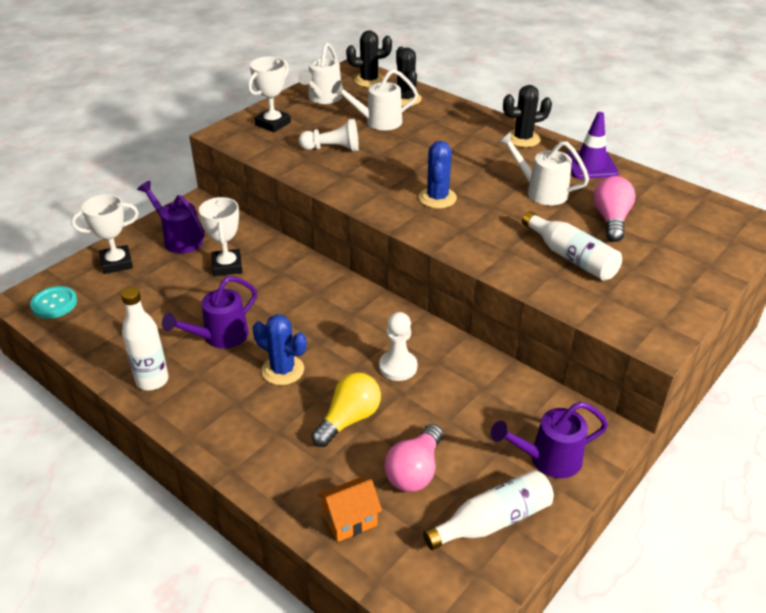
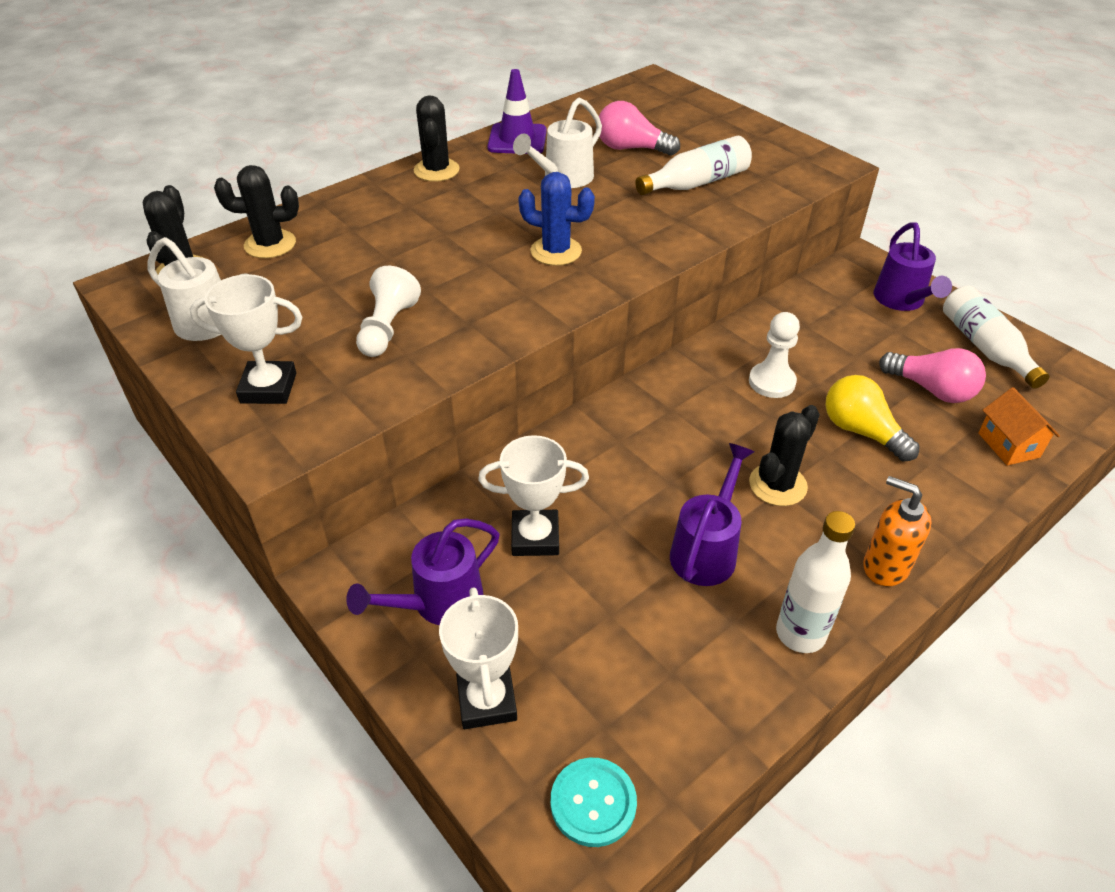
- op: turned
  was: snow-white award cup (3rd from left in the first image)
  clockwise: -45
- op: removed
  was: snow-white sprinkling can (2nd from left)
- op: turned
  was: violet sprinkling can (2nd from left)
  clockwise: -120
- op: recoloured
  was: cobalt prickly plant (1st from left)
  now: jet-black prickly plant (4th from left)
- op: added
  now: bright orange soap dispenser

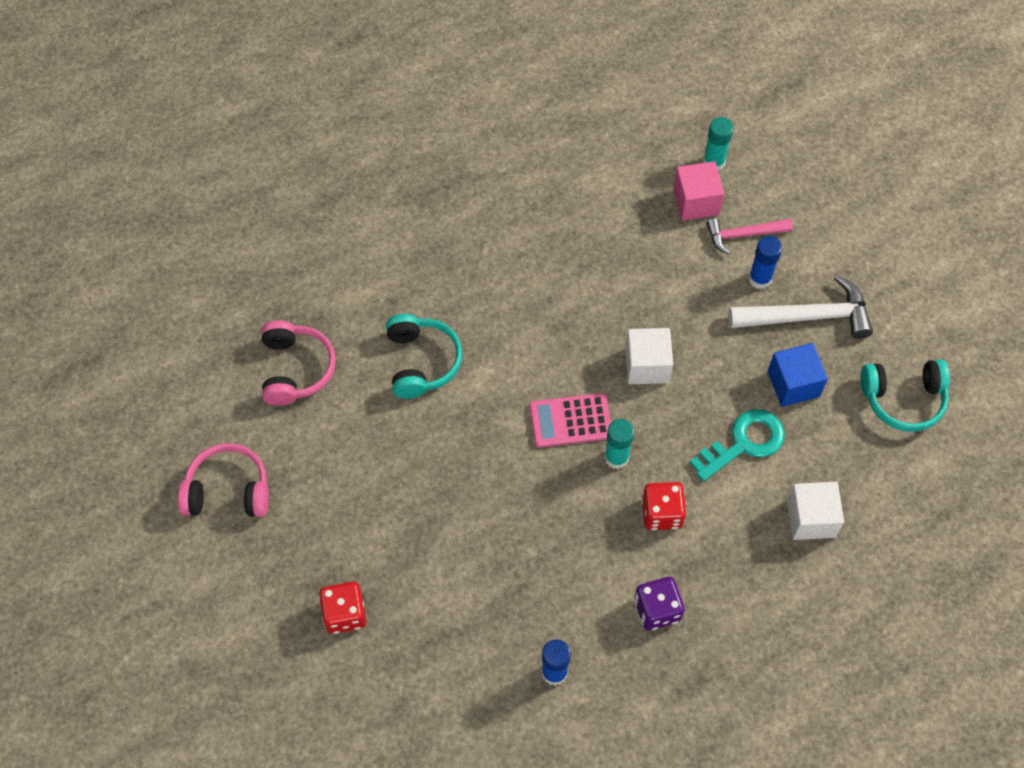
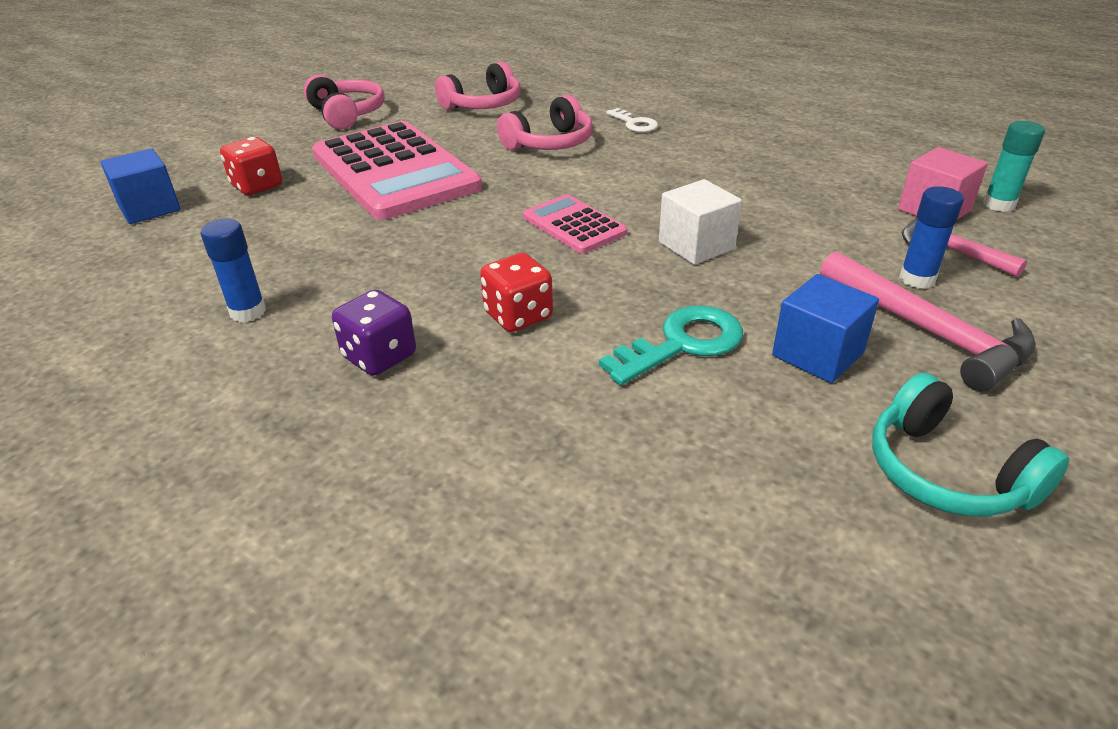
- op: recoloured
  was: snow-white carpenter's hammer
  now: rosy carpenter's hammer (1st from left)
- op: recoloured
  was: turquoise headset (1st from left)
  now: rosy headset (3rd from left)
- op: turned
  was: turquoise door key
  clockwise: -60
- op: removed
  was: turquoise glue (1st from left)
- op: removed
  was: snow-white cube (2nd from left)
- op: added
  now: snow-white door key
- op: added
  now: rosy adding machine (1st from left)
- op: added
  now: cobalt cube (1st from left)

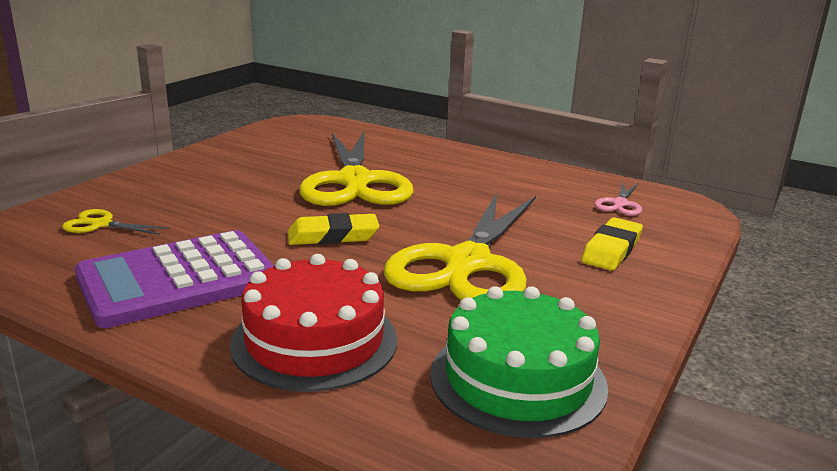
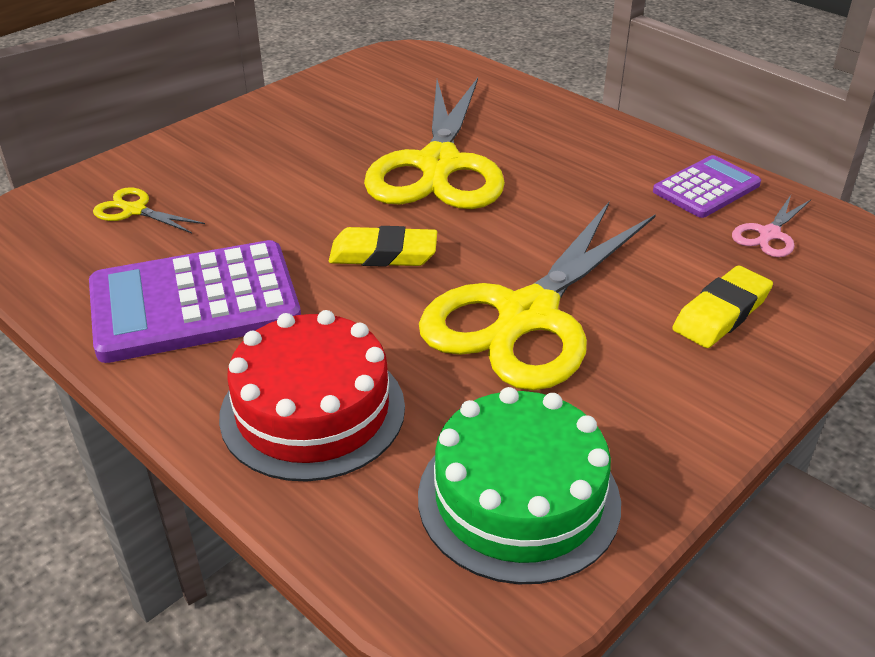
- op: added
  now: violet adding machine (2nd from left)

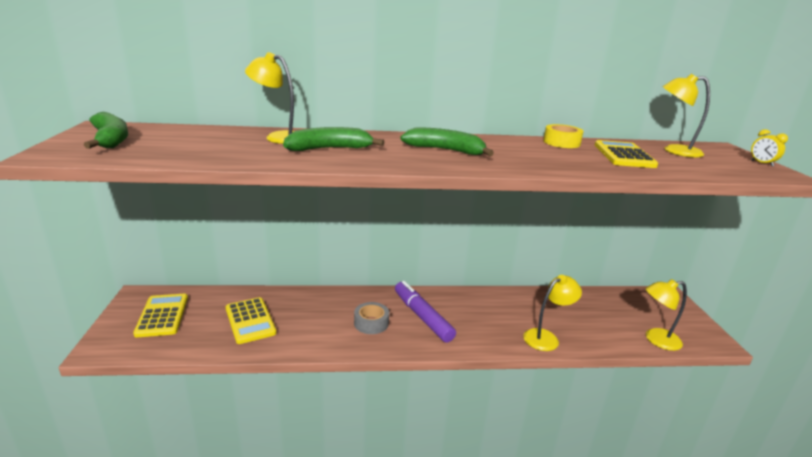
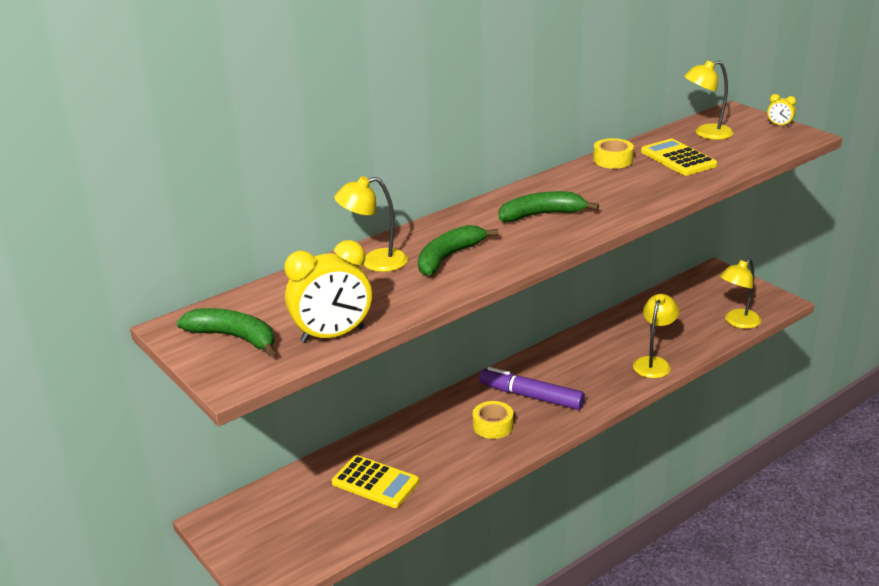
- op: removed
  was: yellow adding machine (1st from left)
- op: recoloured
  was: ash-grey tape
  now: yellow tape (1st from left)
- op: added
  now: yellow clock (1st from left)

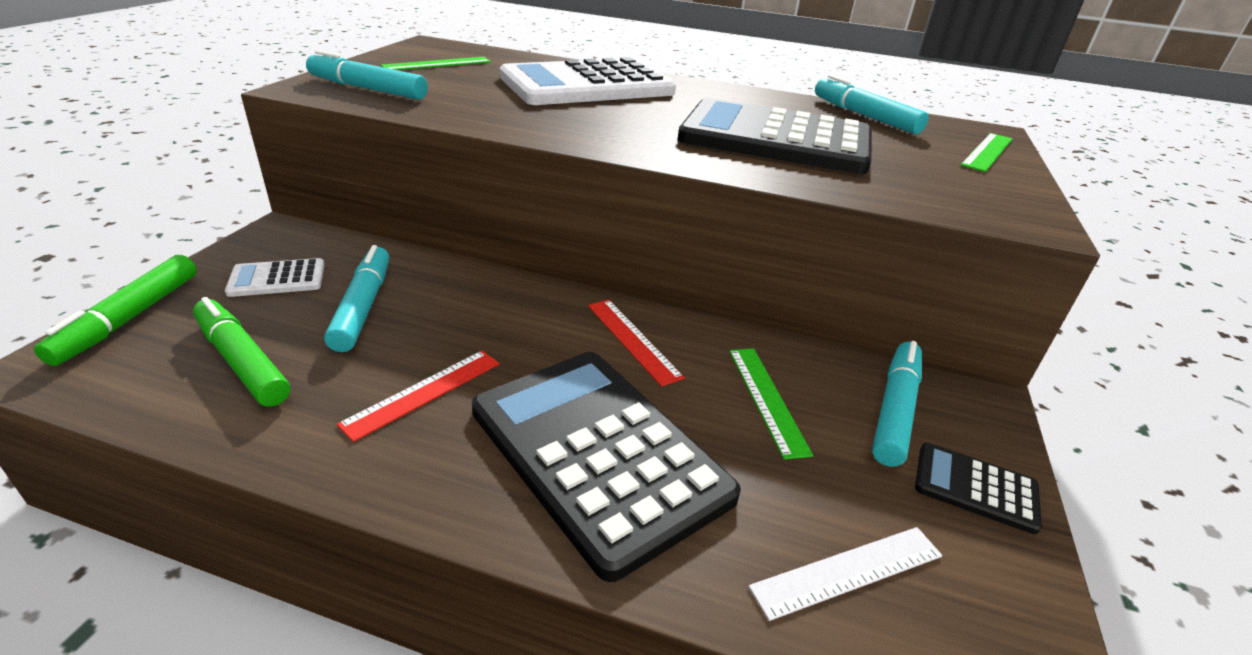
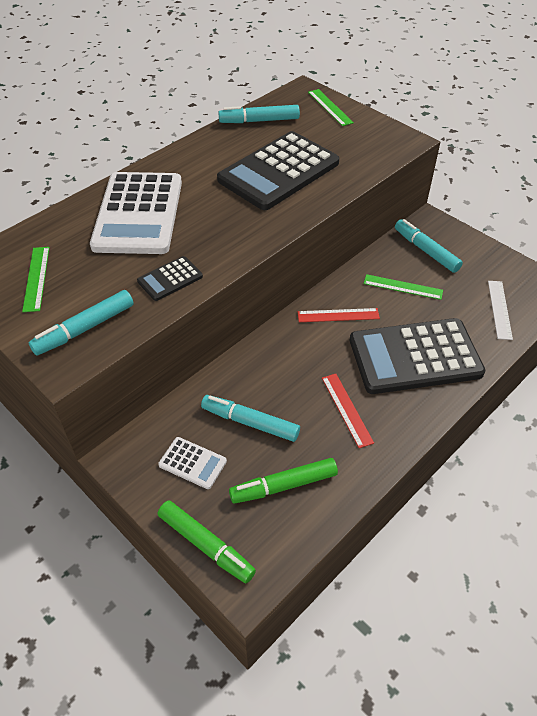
- op: turned
  was: snow-white adding machine (1st from left in the first image)
  clockwise: -75
- op: moved
  was: jet-black adding machine (3rd from left in the first image)
  now: jet-black adding machine (1st from left)

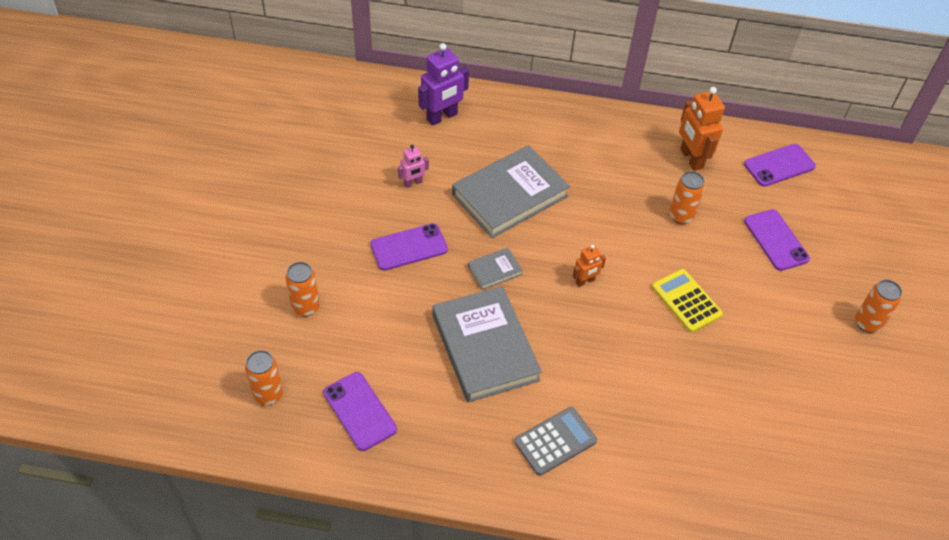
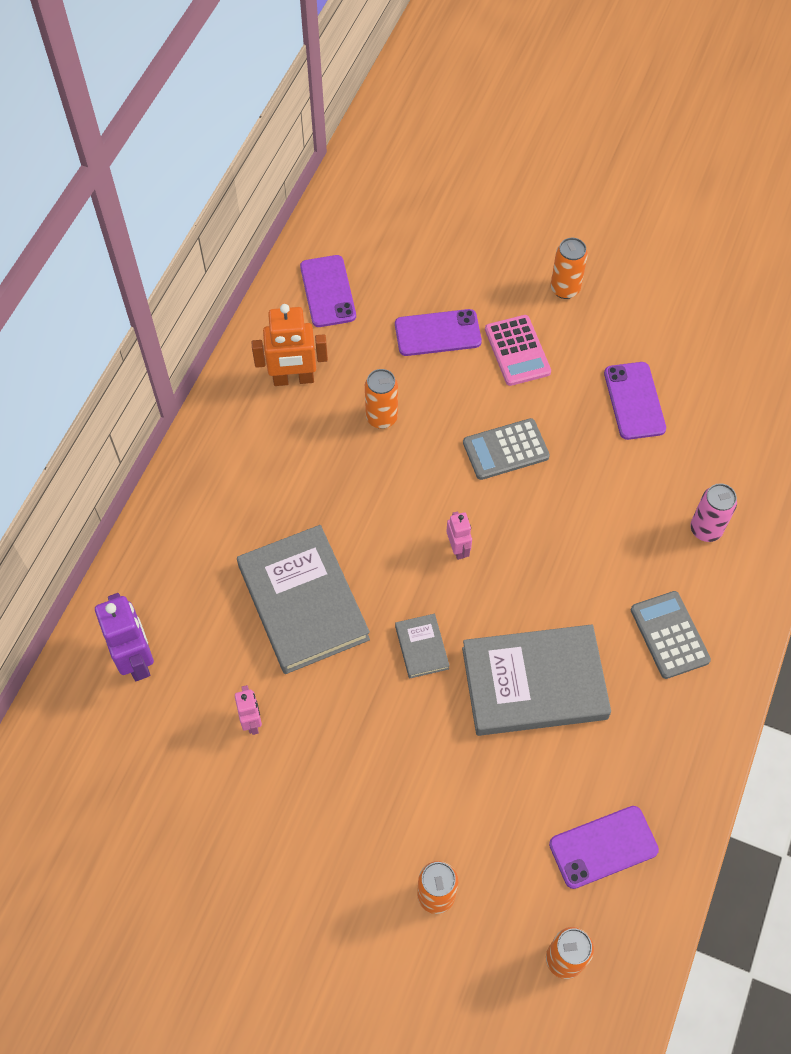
- op: moved
  was: violet smartphone (2nd from left in the first image)
  now: violet smartphone (4th from left)
- op: recoloured
  was: bright orange toy robot (1st from left)
  now: rosy toy robot (2nd from left)
- op: recoloured
  was: yellow adding machine
  now: ash-grey adding machine (1st from left)
- op: added
  now: rosy adding machine
- op: added
  now: rosy soda can

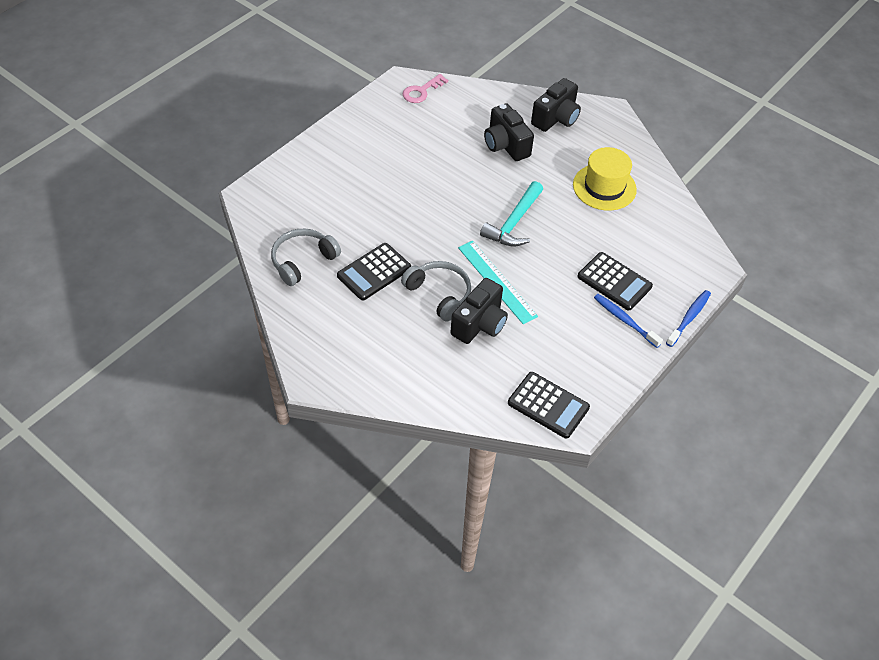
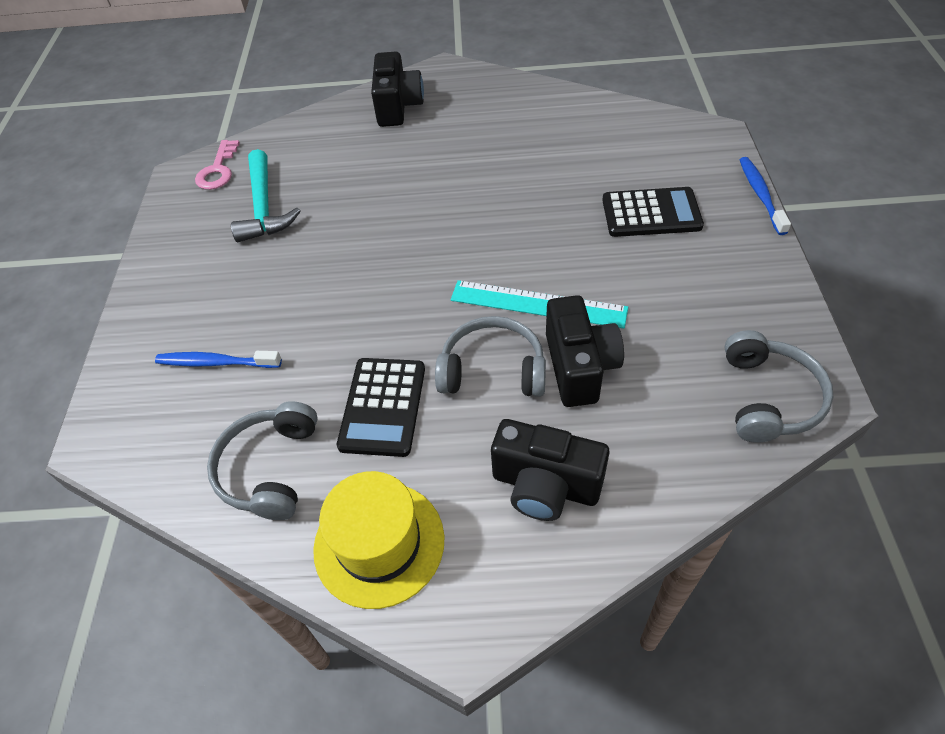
- op: moved
  was: jet-black photo camera (2nd from left)
- op: moved
  was: yellow top hat
- op: moved
  was: turquoise carpenter's hammer
- op: moved
  was: cobalt dental brush (1st from left)
- op: replaced
  was: jet-black adding machine (2nd from left)
  now: ash-grey headset (3rd from left)

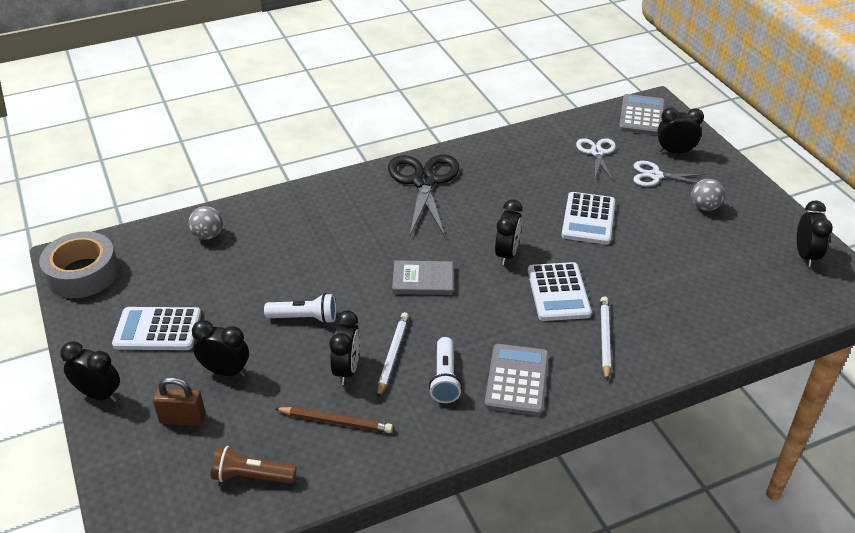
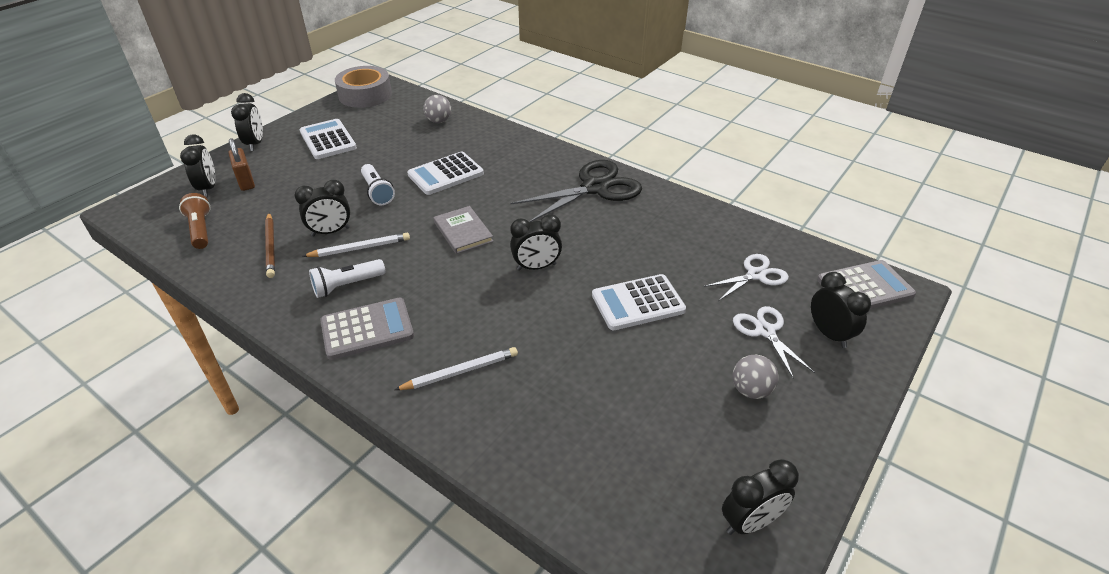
- op: moved
  was: snow-white adding machine (2nd from left)
- op: moved
  was: jet-black clock (2nd from left in the first image)
  now: jet-black clock (1st from left)

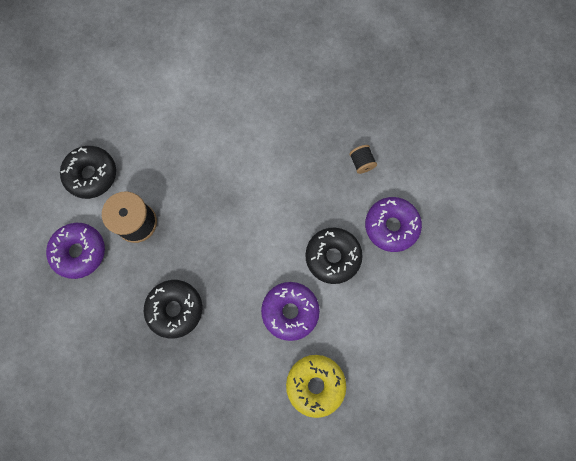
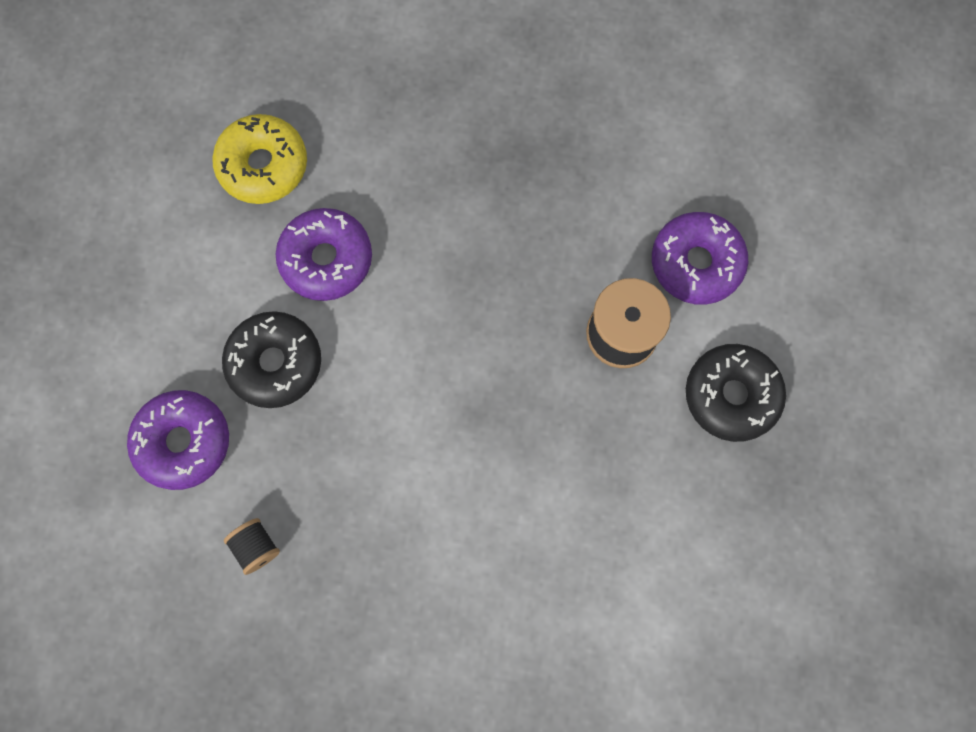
- op: removed
  was: jet-black glazed donut (2nd from left)

